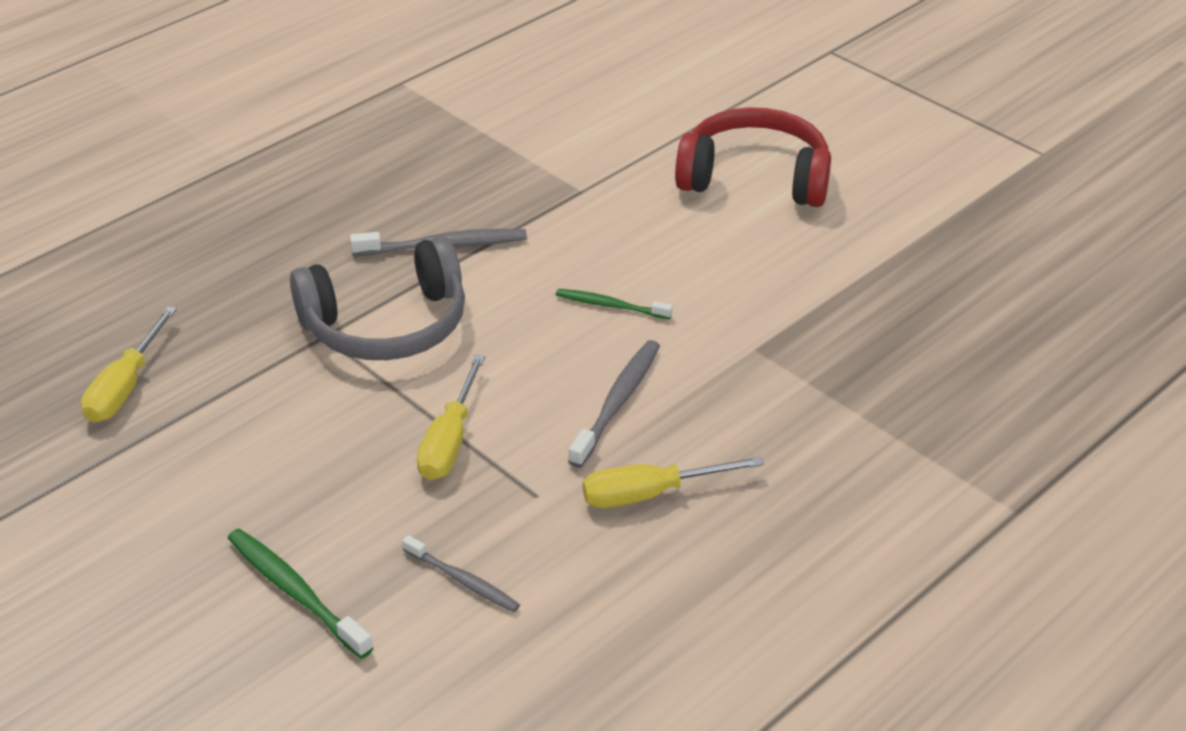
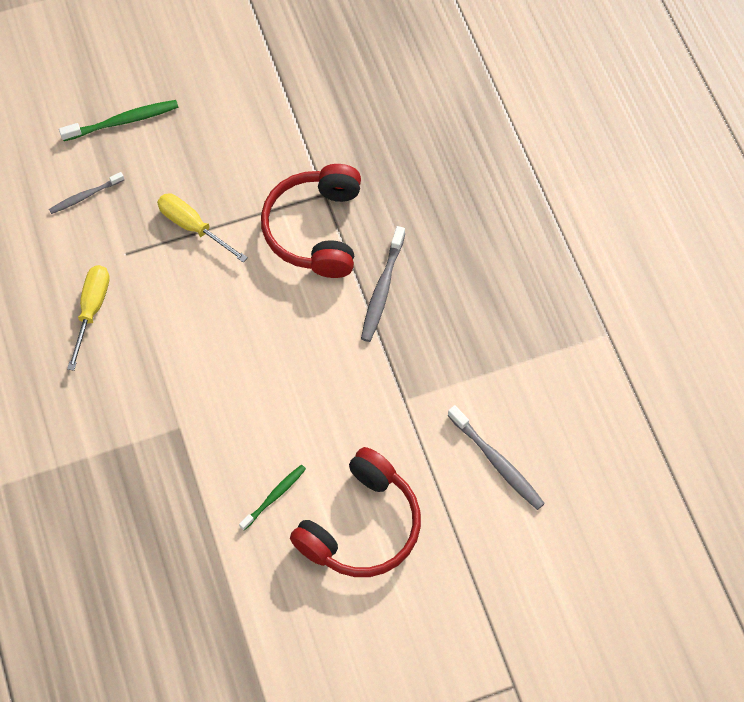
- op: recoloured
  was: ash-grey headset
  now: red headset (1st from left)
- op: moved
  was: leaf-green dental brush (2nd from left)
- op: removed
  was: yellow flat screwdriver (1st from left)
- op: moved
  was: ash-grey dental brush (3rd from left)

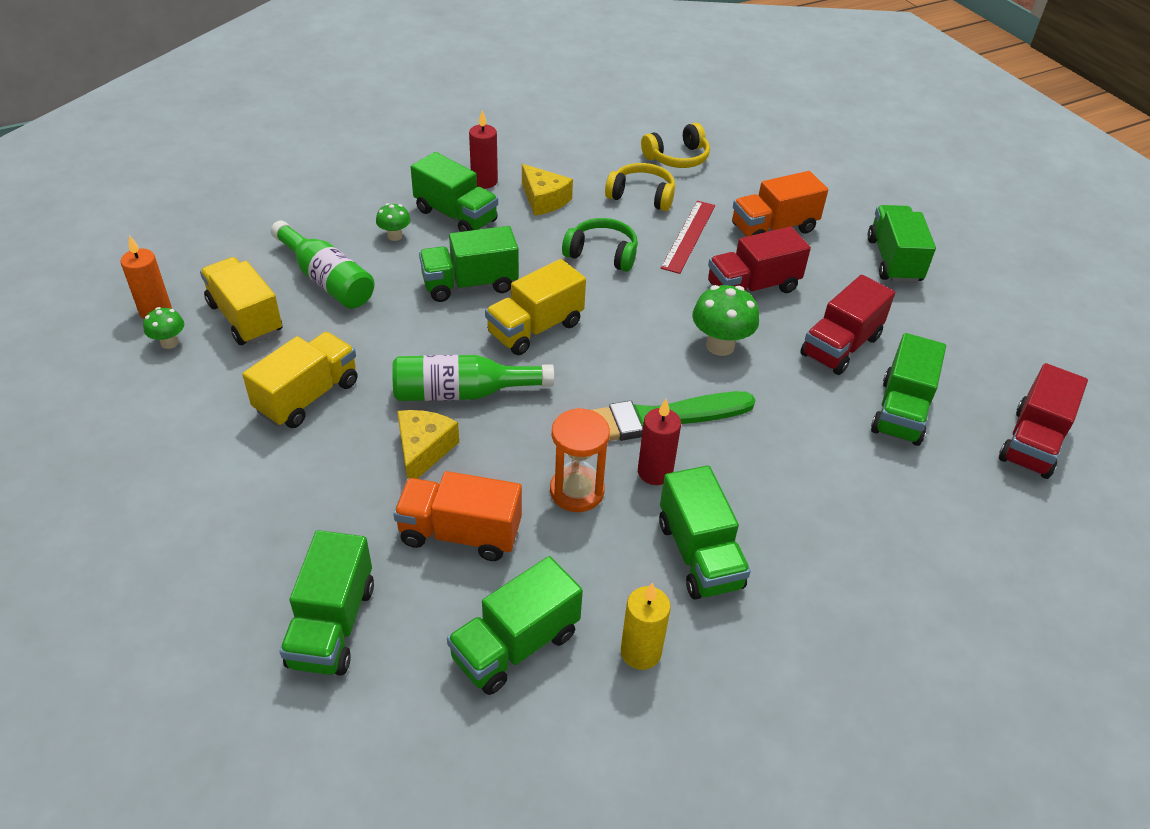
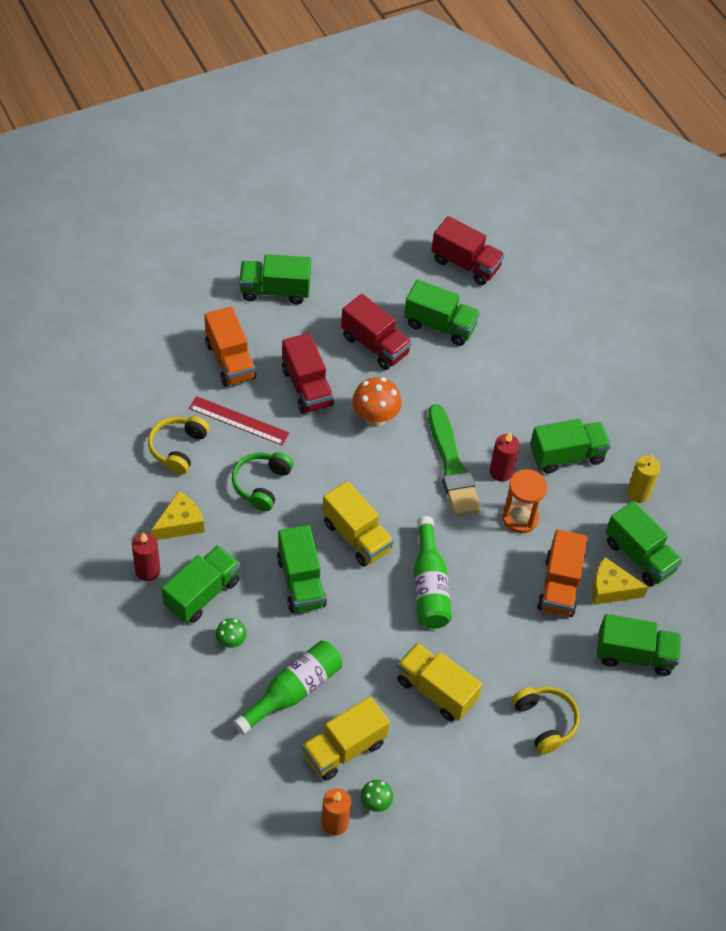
- op: moved
  was: yellow headset (2nd from left)
- op: recoloured
  was: leaf-green toadstool (3rd from left)
  now: bright orange toadstool
- op: moved
  was: yellow cheese wedge (1st from left in the first image)
  now: yellow cheese wedge (2nd from left)

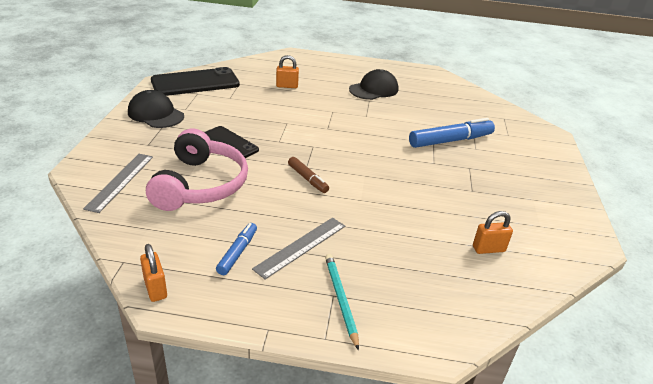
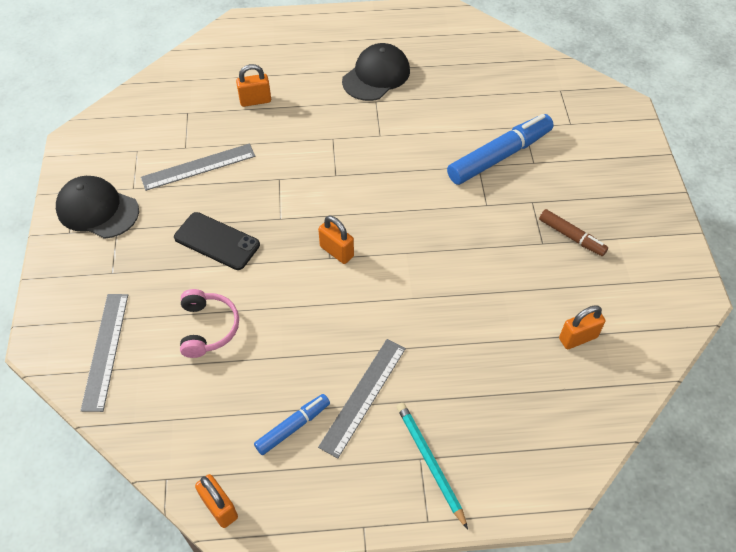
- op: removed
  was: jet-black smartphone (1st from left)
- op: resized
  was: rosy headset
  ratio: 0.53
- op: moved
  was: dark brown felt pen
- op: turned
  was: cobalt felt pen (1st from left)
  clockwise: 45
- op: added
  now: ash-grey measuring stick (2nd from left)
- op: added
  now: bright orange lock (3rd from left)

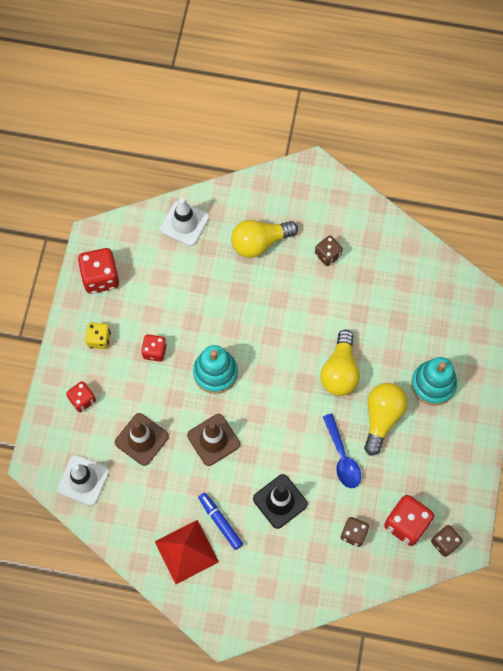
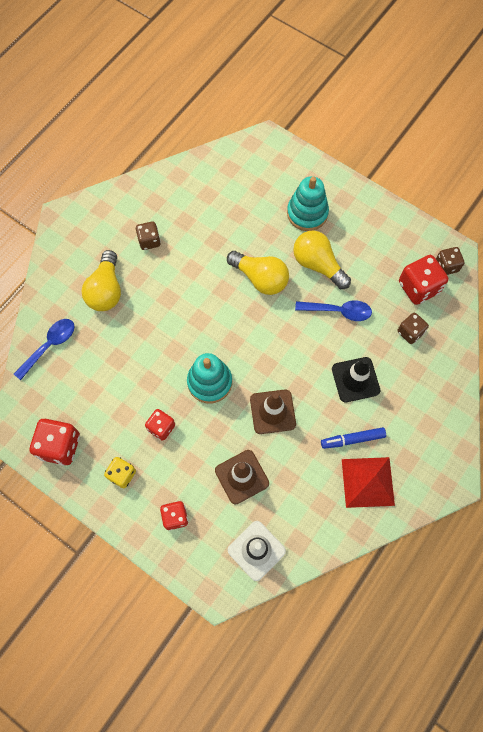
- op: replaced
  was: snow-white traffic cone (2nd from left)
  now: cobalt spoon (1st from left)

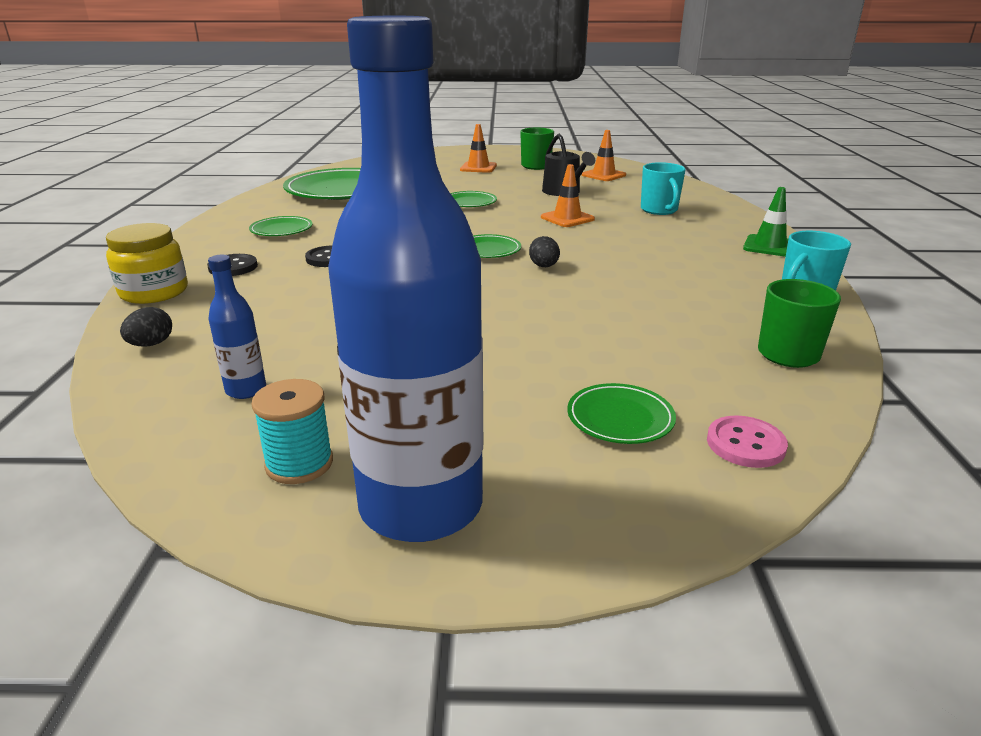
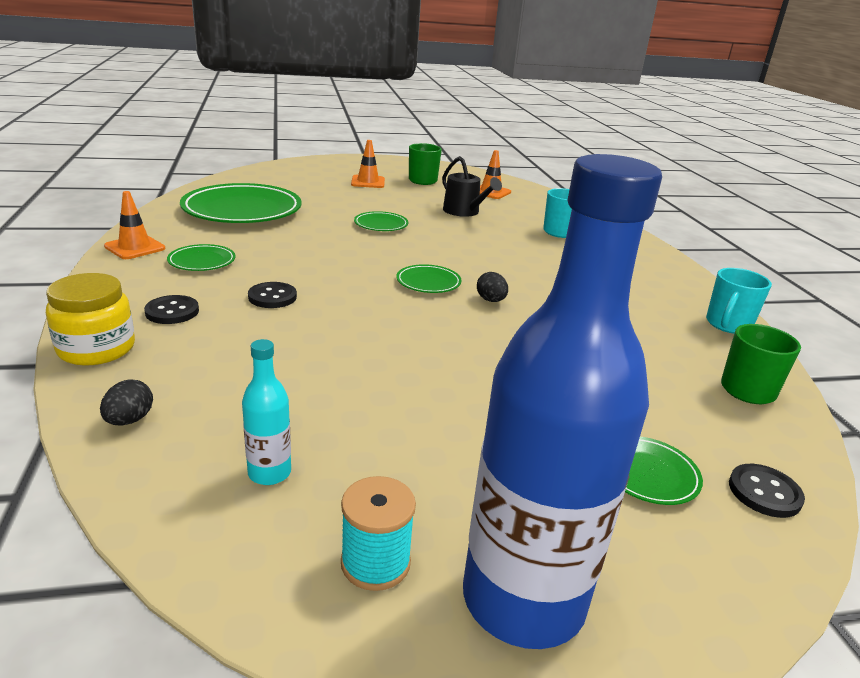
- op: moved
  was: bright orange traffic cone (2nd from left in the first image)
  now: bright orange traffic cone (1st from left)
- op: removed
  was: leaf-green traffic cone
- op: recoloured
  was: cobalt flask (1st from left)
  now: turquoise flask
- op: recoloured
  was: rosy button
  now: jet-black button (3rd from left)

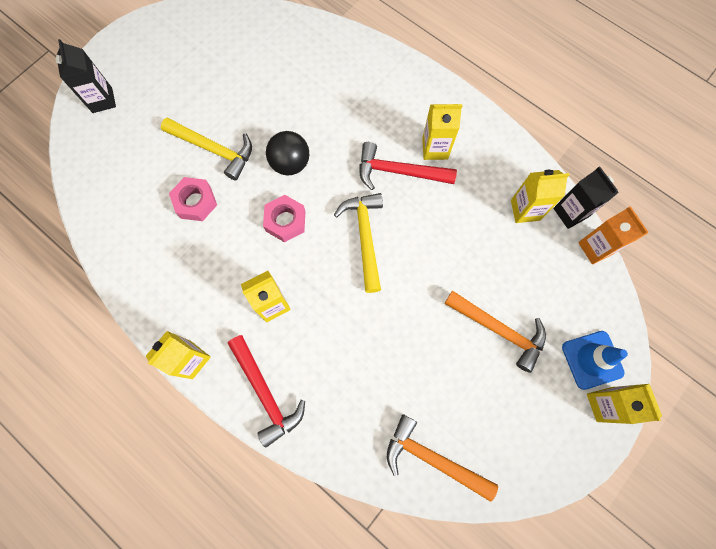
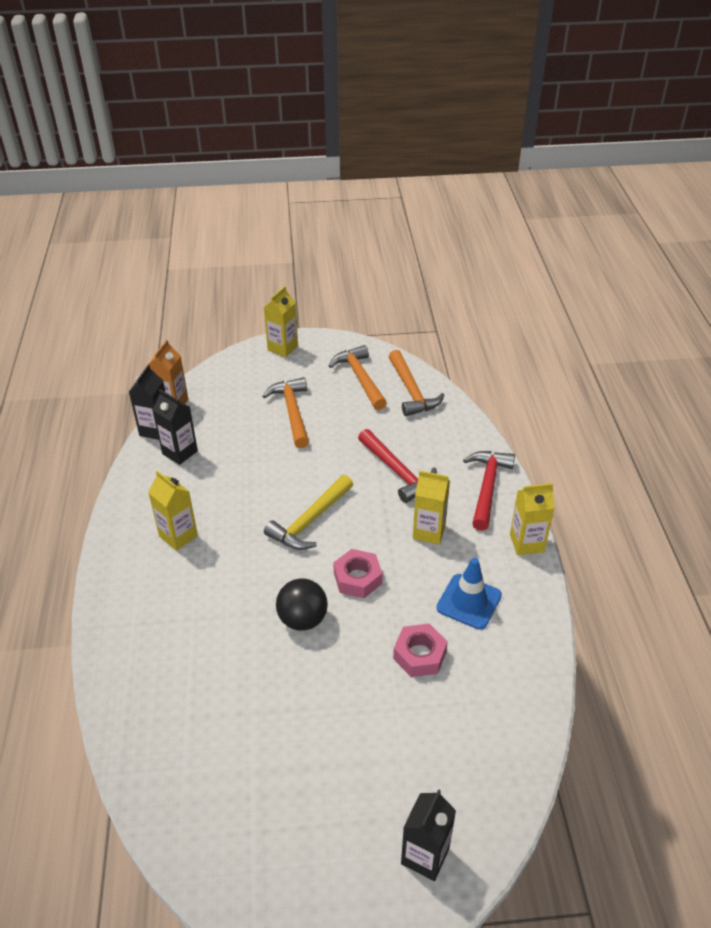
- op: removed
  was: yellow carpenter's hammer (1st from left)
- op: moved
  was: red carpenter's hammer (2nd from left in the first image)
  now: red carpenter's hammer (1st from left)
- op: recoloured
  was: yellow carton (4th from left)
  now: jet-black carton (2nd from left)
- op: moved
  was: cobalt traffic cone
- op: added
  now: bright orange carpenter's hammer (2nd from left)

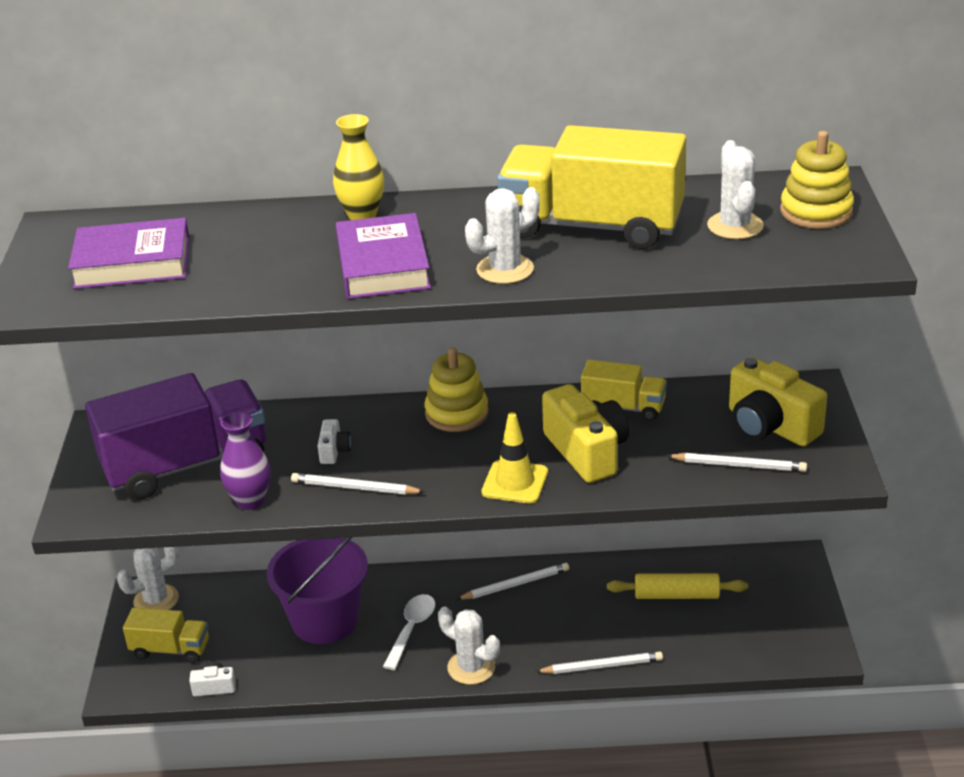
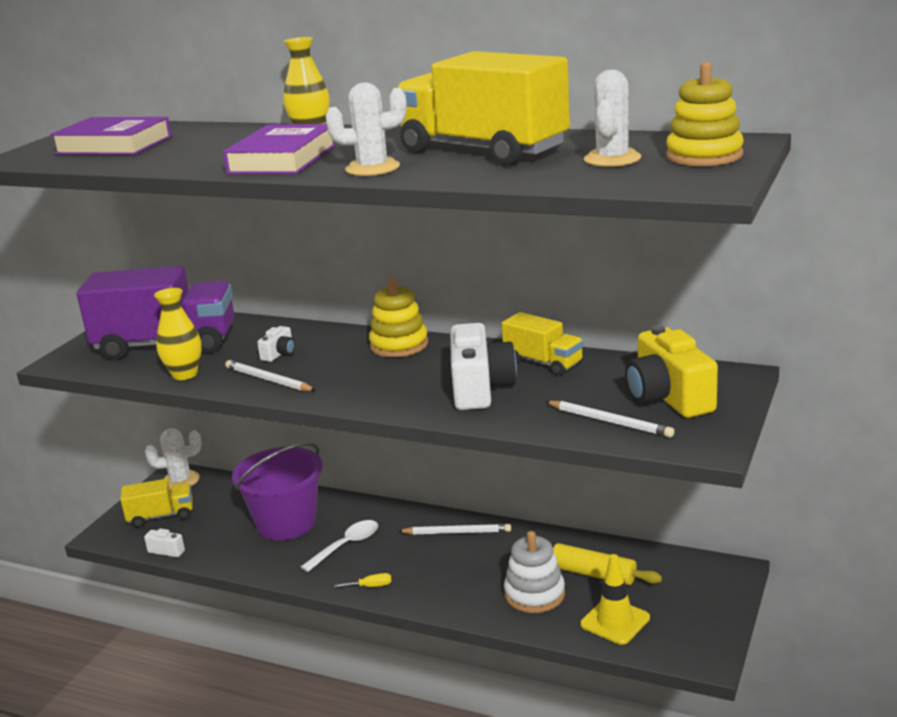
- op: recoloured
  was: yellow photo camera (1st from left)
  now: snow-white photo camera (3rd from left)
- op: recoloured
  was: violet flower vase
  now: yellow flower vase (1st from left)
- op: moved
  was: yellow traffic cone
- op: replaced
  was: snow-white prickly plant (2nd from left)
  now: yellow flat screwdriver
- op: turned
  was: yellow truck (1st from left)
  clockwise: -45
- op: removed
  was: snow-white wooden pencil (3rd from left)
- op: added
  now: snow-white ring stacker

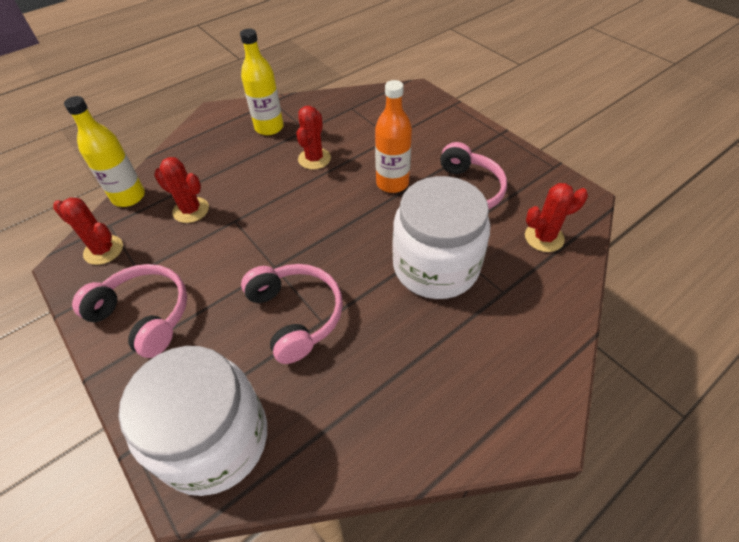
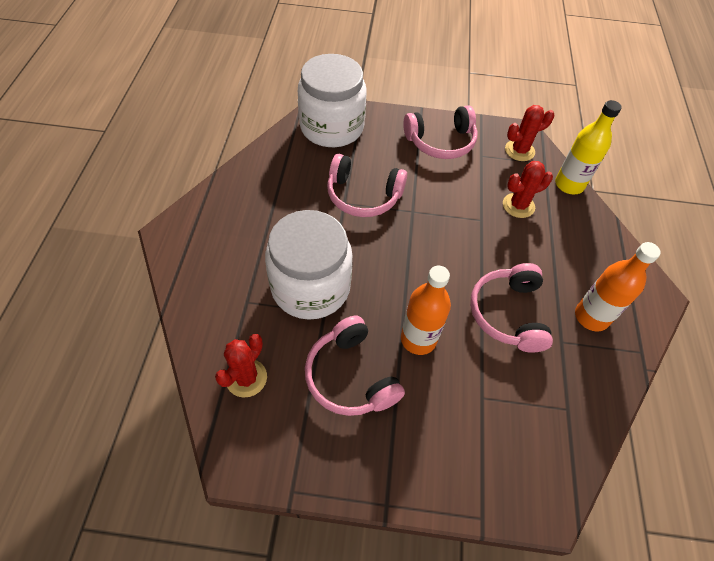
- op: recoloured
  was: yellow flask (2nd from left)
  now: bright orange flask (2nd from left)
- op: replaced
  was: red prickly plant (3rd from left)
  now: rosy headset (4th from left)

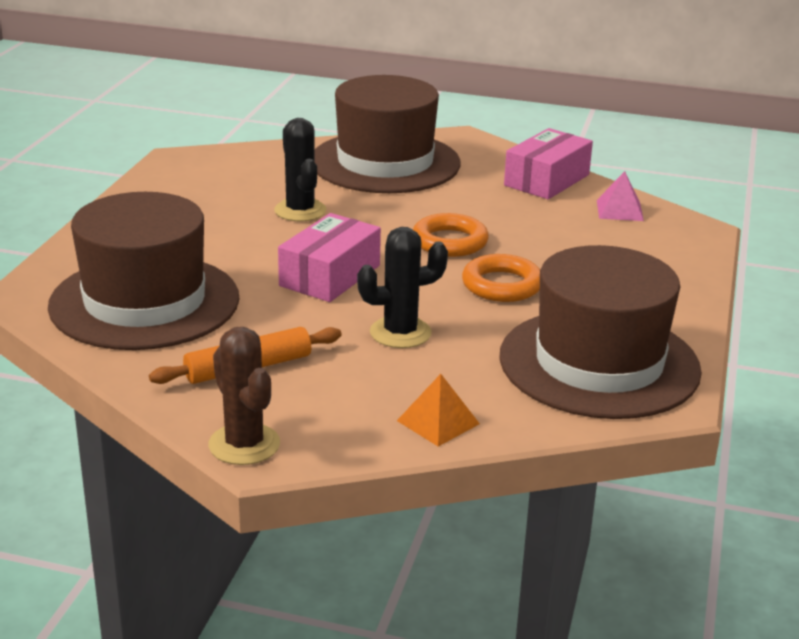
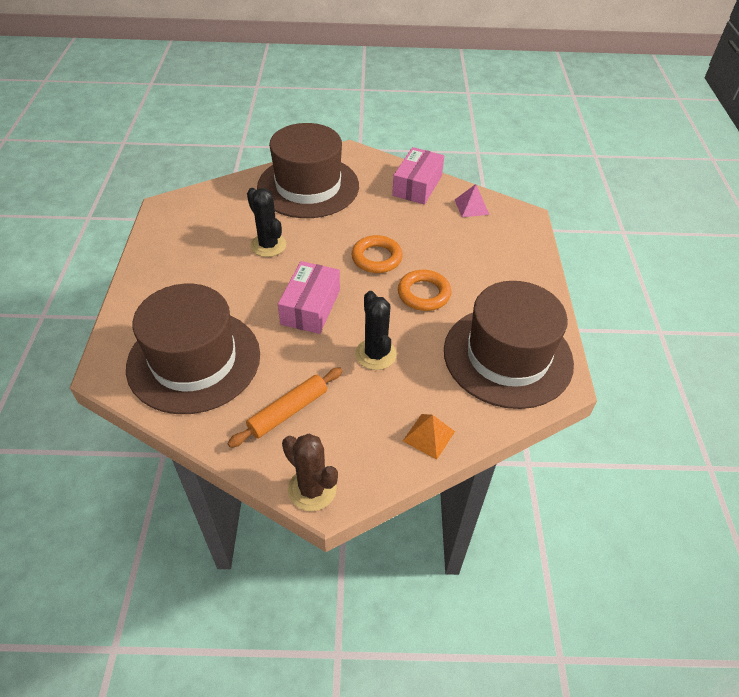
- op: turned
  was: jet-black prickly plant (2nd from left)
  clockwise: -75

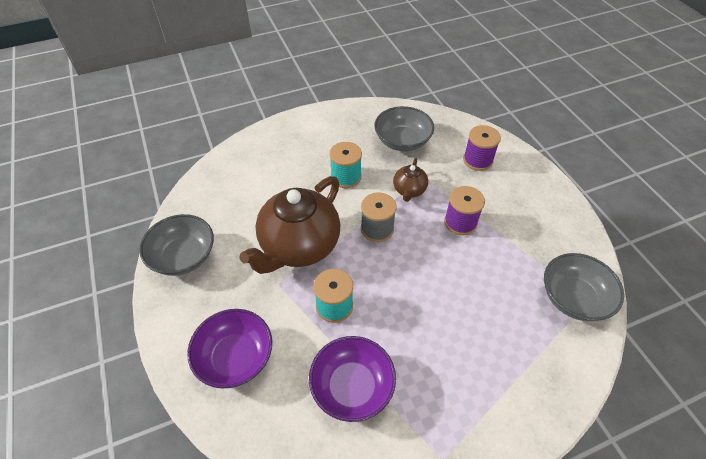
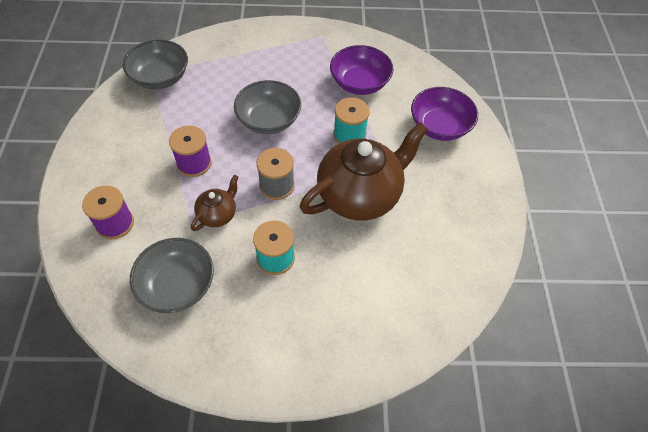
- op: moved
  was: ash-grey deep dish (1st from left in the first image)
  now: ash-grey deep dish (3rd from left)

